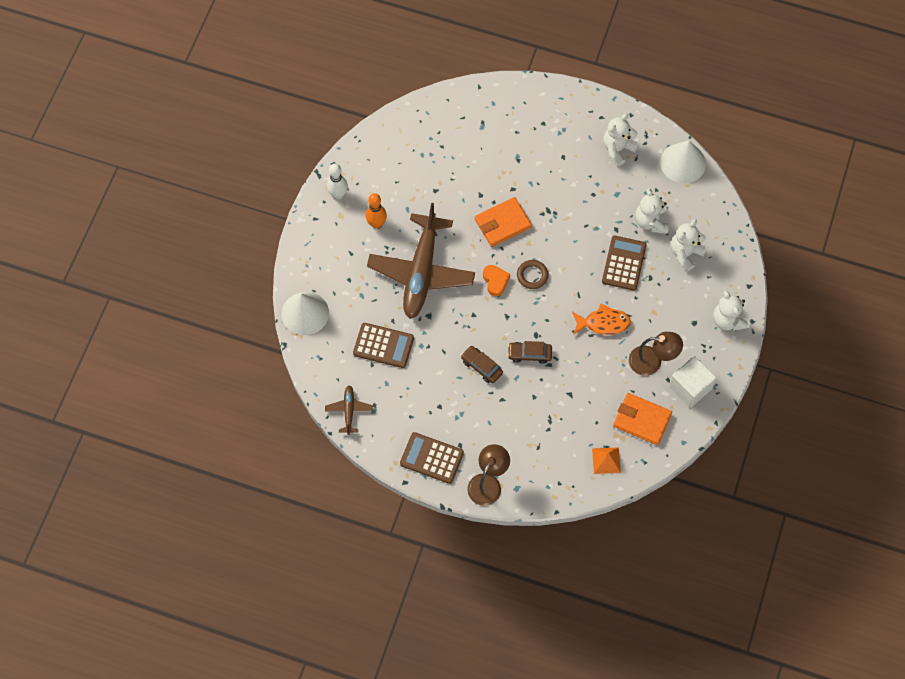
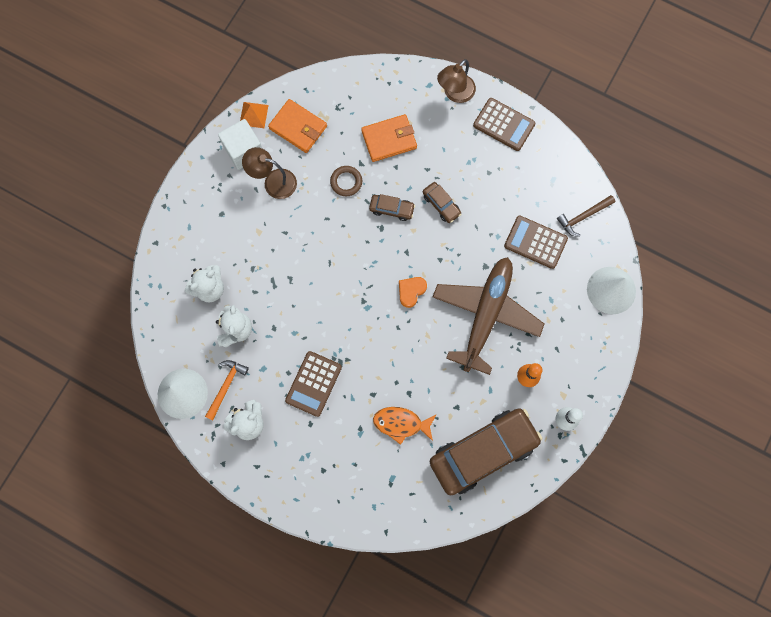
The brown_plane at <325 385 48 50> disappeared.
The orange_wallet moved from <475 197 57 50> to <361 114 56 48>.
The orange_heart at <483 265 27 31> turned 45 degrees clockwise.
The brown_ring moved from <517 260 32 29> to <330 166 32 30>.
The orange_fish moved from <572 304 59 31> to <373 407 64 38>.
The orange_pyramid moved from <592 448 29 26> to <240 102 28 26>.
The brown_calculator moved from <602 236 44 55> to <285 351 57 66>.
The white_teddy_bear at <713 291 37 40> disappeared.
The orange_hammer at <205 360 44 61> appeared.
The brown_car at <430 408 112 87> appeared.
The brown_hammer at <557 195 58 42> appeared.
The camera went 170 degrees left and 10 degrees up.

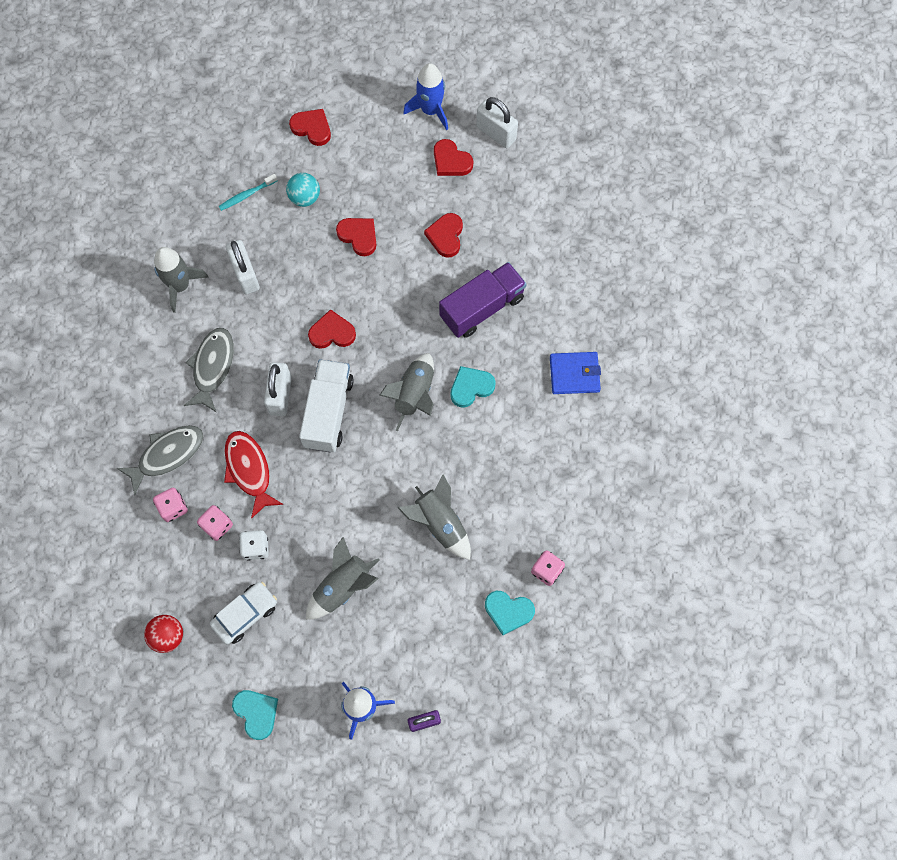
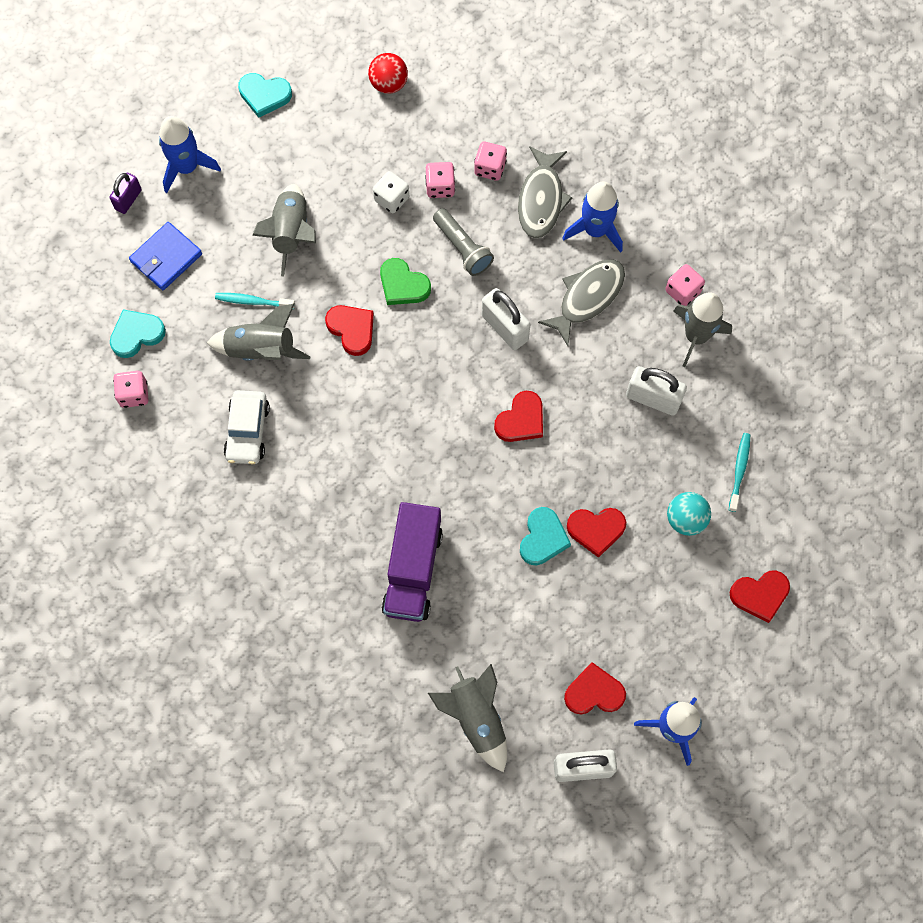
The grey_fish at <184 328 50 84> turned 105 degrees counterclockwise.
The white_car moved from <210 582 67 63> to <224 390 46 74>.
The red_fish at <224 431 59 88> was replaced by the grey_flashlight at <433 208 61 68>.
The white_truck at <299 359 55 94> disappeared.
The grey_rocket moved from <379 353 55 78> to <428 664 79 108>.
The red_heart moved from <424 213 39 45> to <325 305 49 51>.
The turquoise_heart moved from <450 366 46 42> to <520 507 51 58>.
The blue_wallet moved from <550 352 51 42> to <129 222 73 68>.
The turquoise_toothbrush at <215 293 80 16> appeared.
The green_heart at <380 258 51 47> appeared.
The blue_rocket at <562 181 61 72> appeared.
The pink_dice at <665 264 40 42> appeared.
The camera went 135 degrees right and 0 degrees up.

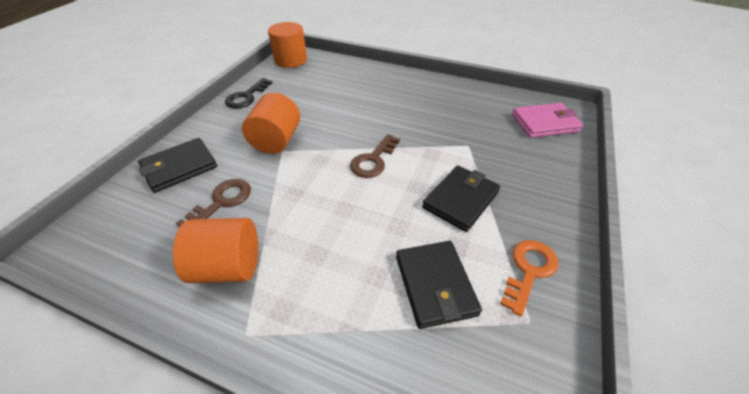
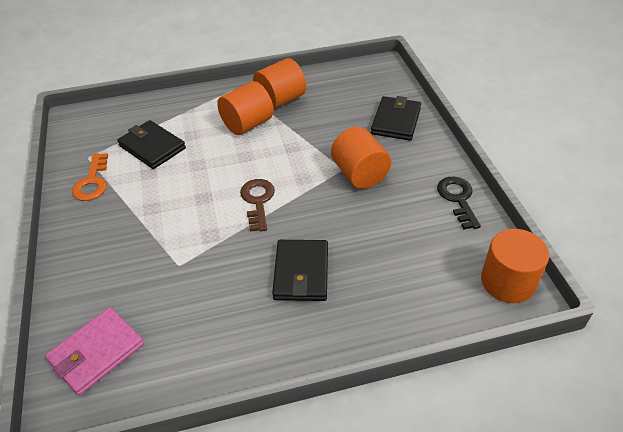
The brown_key at <176 179 75 48> disappeared.
The black_wallet moved from <422 165 78 67> to <272 240 56 61>.
The orange_cylinder at <217 81 57 54> appeared.
The camera went 145 degrees right and 0 degrees up.

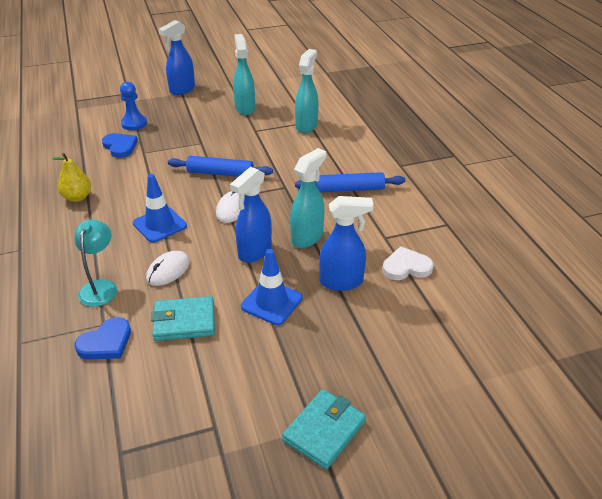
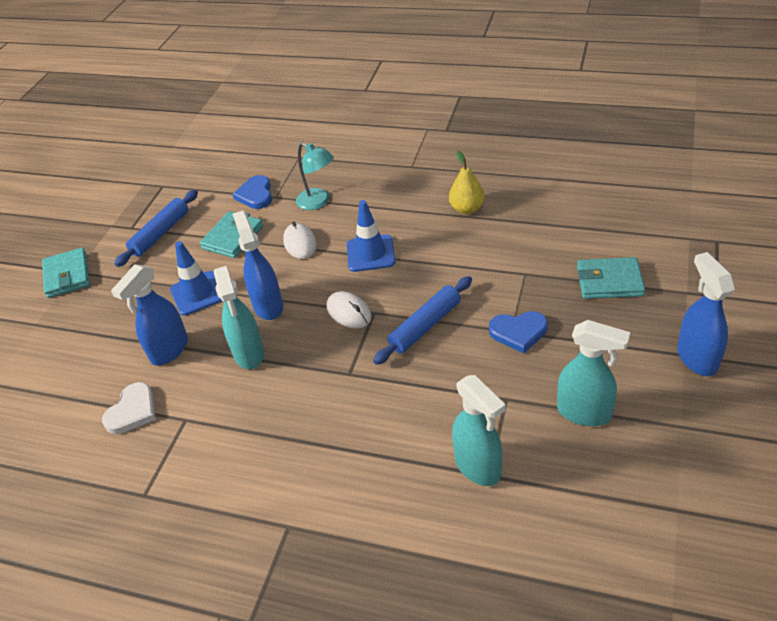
The blue_heart moved from <102 133 36 25> to <489 311 59 43>.
The blue_pawn at <120 82 27 48> was replaced by the turquoise_wallet at <577 257 68 42>.
The blue_rolling_pin moved from <295 172 110 20> to <114 190 84 77>.
The camera went 130 degrees right and 5 degrees up.

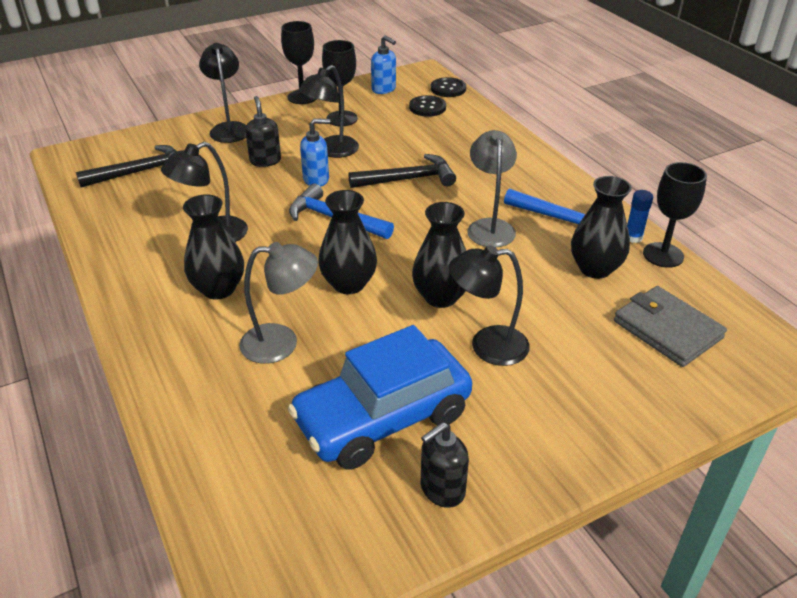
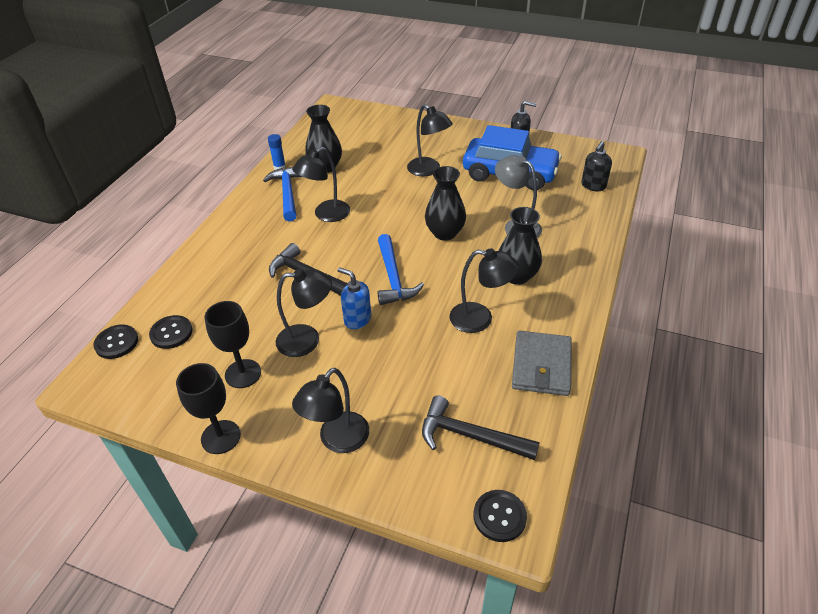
The black_soap_dispenser moved from <245 96 36 71> to <581 141 31 50>.
The blue_soap_dispenser at <371 35 25 59> disappeared.
The black_vase at <412 202 54 106> disappeared.
The grey_lamp at <467 130 50 118> became the black_lamp at <292 147 58 75>.
The grey_wallet moved from <614 286 113 81> to <512 331 60 65>.
The black_goblet at <643 162 64 106> disappeared.
The black_button at <474 490 53 52> appeared.
The camera went 130 degrees left and 5 degrees up.

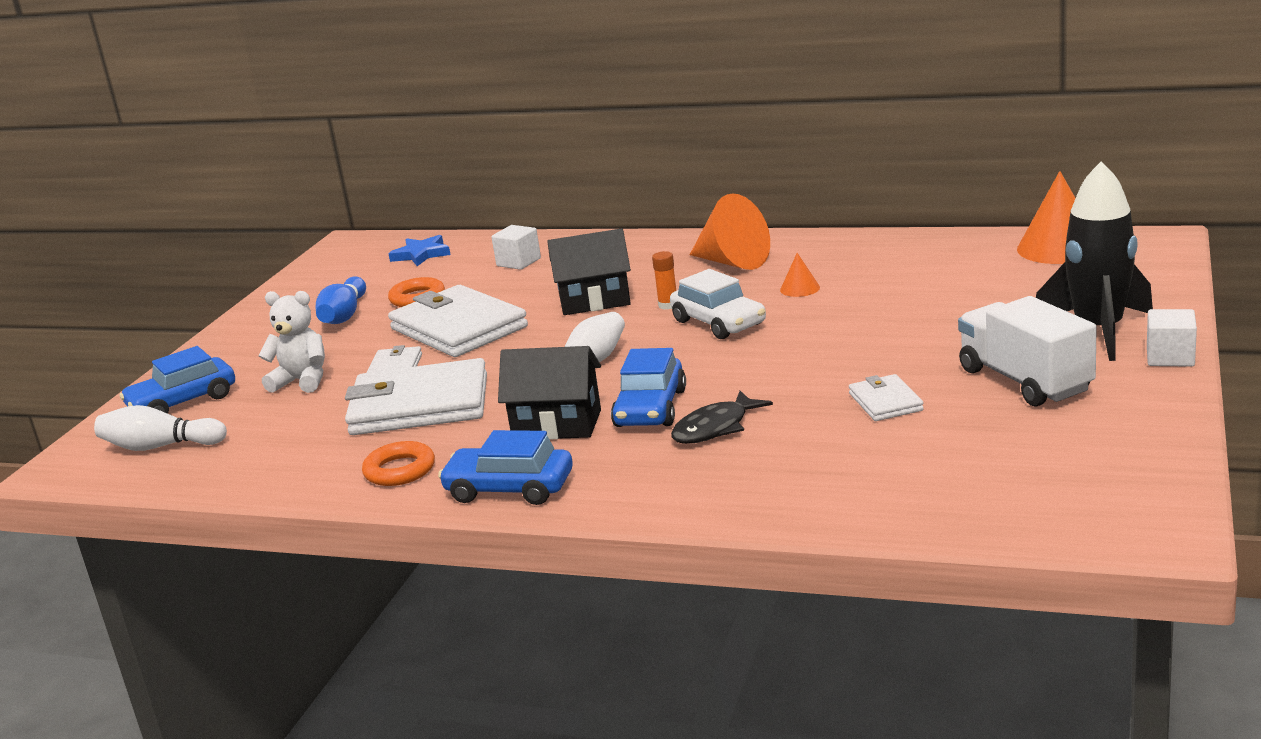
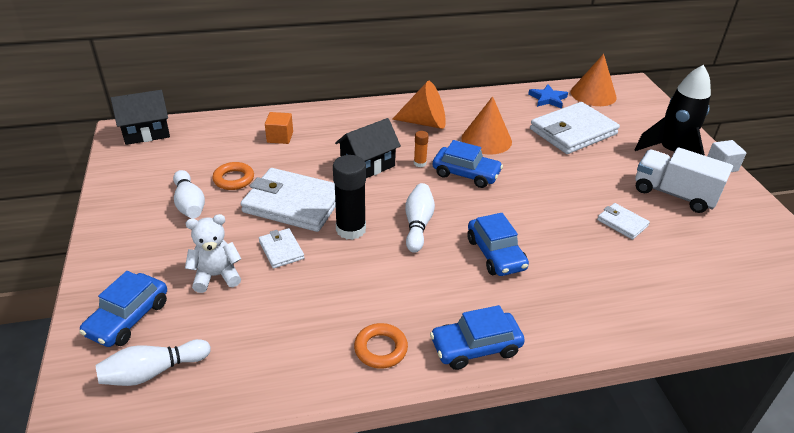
The blue_bowling_pin at <316 276 50 48> became the white_bowling_pin at <173 170 32 48>.
The white_wallet moved from <345 358 142 77> to <530 102 90 52>.
The blue_star moved from <388 235 62 31> to <528 85 40 24>.
The white_cube at <492 225 49 45> became the orange_cube at <265 112 28 32>.
The black_house moved from <498 346 103 94> to <111 90 59 55>.
The white_car at <670 269 96 70> became the blue_car at <433 140 70 48>.
The black_fish at <671 391 102 53> disappeared.
The orange_cone at <780 253 40 44> changed to 2.09 times the size.
The black_glue_stick at <333 155 33 85> appeared.
The camera went 35 degrees left and 15 degrees up.

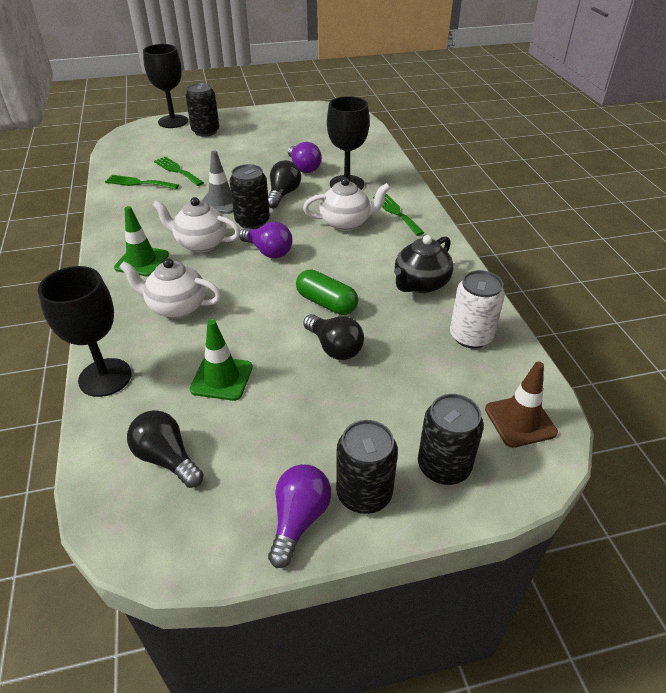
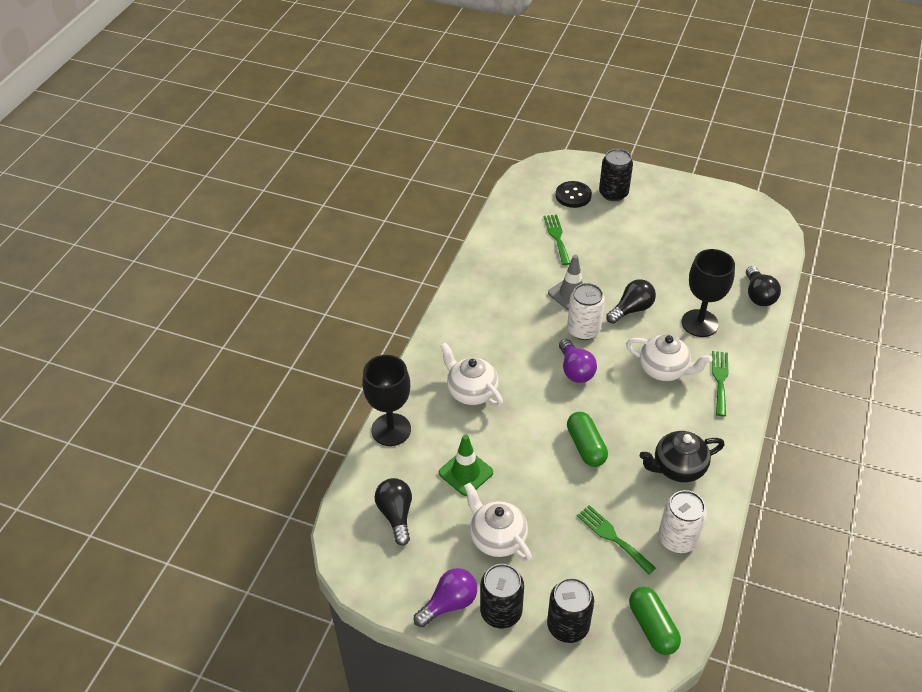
The green_fork moved from <105 175 74 15> to <577 505 79 70>.
The green_traffic_cone at <114 206 55 70> disappeared.
The black_goblet at <143 44 45 84> disappeared.
The white_teapot moved from <152 197 88 55> to <464 483 68 79>.
The black_can at <230 164 40 65> became the white_can at <567 283 38 57>.
The purple_light_bulb at <288 142 34 31> disappeared.
The black_light_bulb moved from <303 314 61 46> to <746 266 35 40>.
The brown_traffic_cone at <485 361 73 87> was replaced by the green_capsule at <629 587 52 68>.
The black_button at <556 181 36 27> appeared.
The camera went 35 degrees right and 5 degrees up.

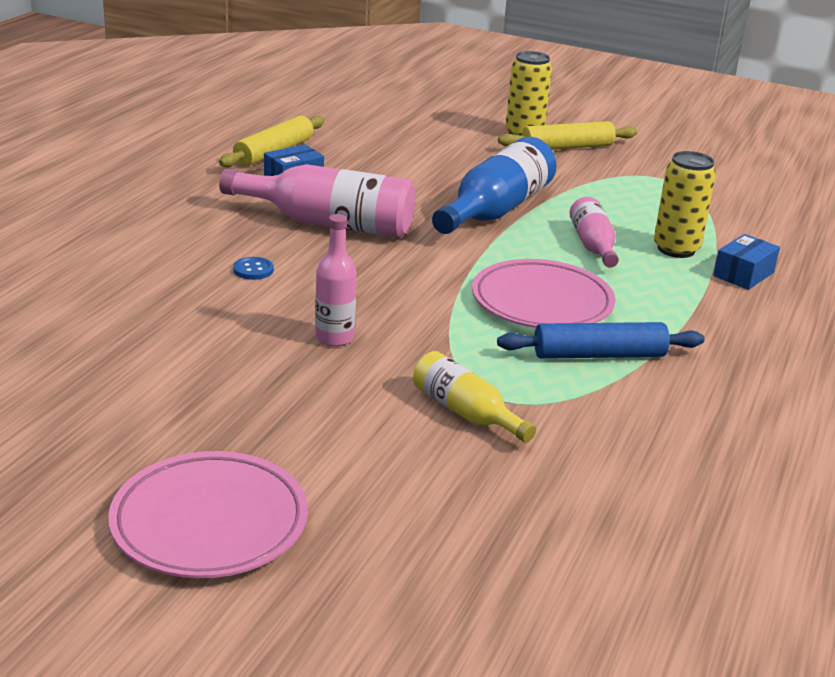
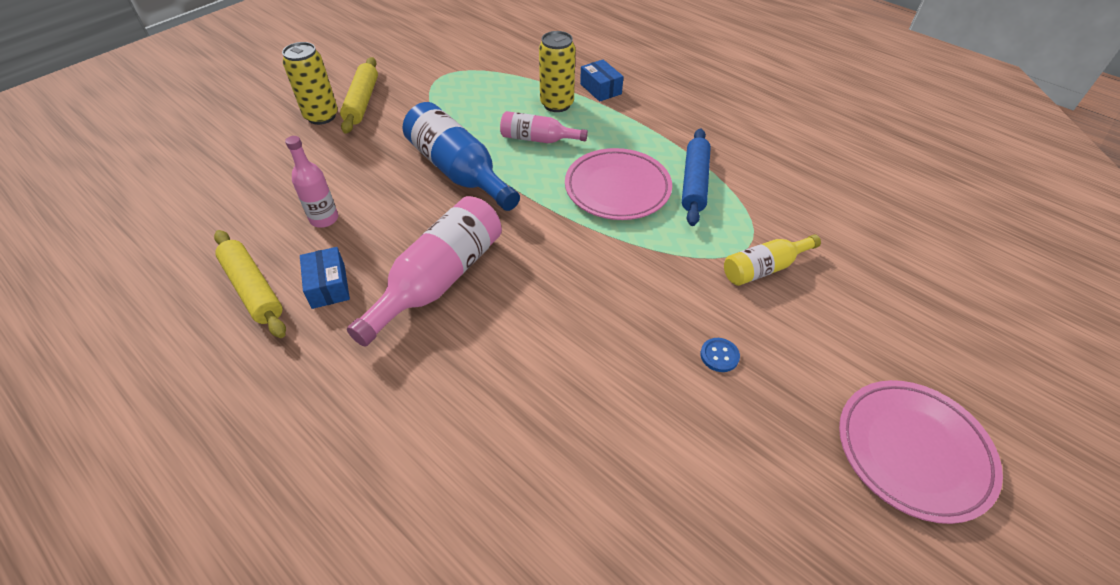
The blue_button moved from <233 257 41 23> to <700 338 40 34>.
The pink_bottle moved from <315 214 42 132> to <285 136 53 92>.
The camera went 70 degrees left and 20 degrees up.

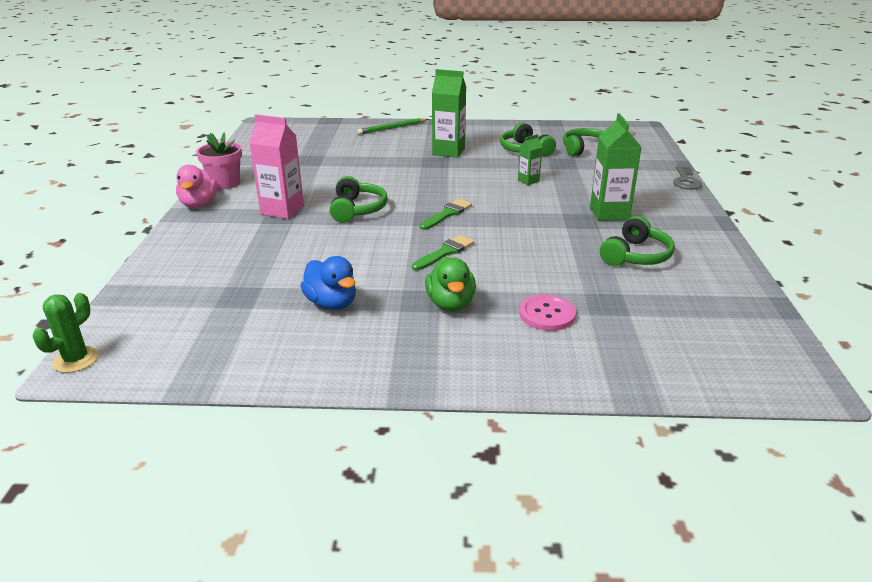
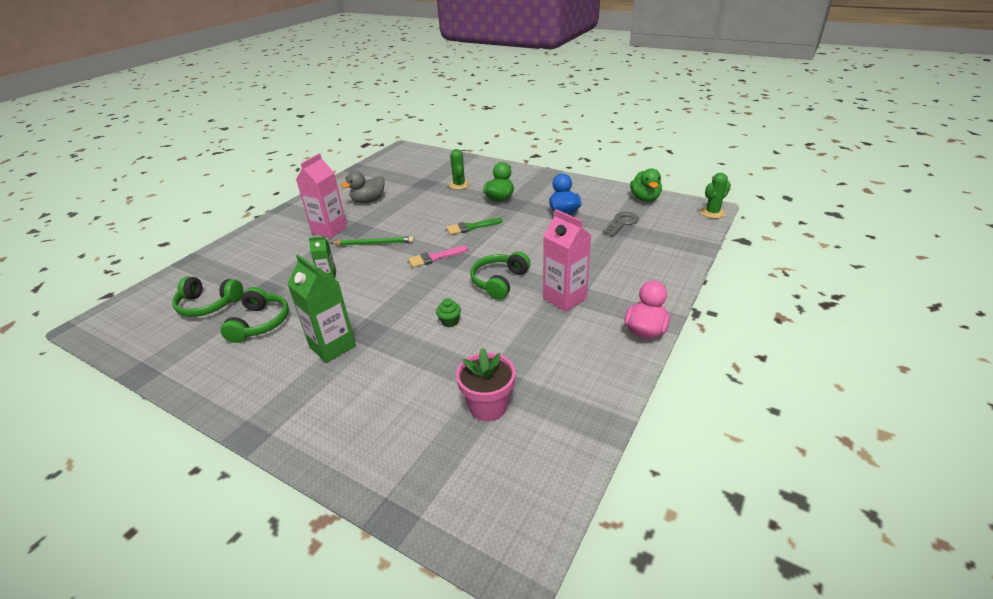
The pink_flower_pot moved from <196 132 46 58> to <456 348 59 73>.
The green_pencil moved from <357 118 71 16> to <330 237 84 9>.
The green_brush at <420 199 52 31> became the pink_brush at <408 246 60 22>.
The pink_button at <519 295 57 36> was replaced by the green_cactus at <449 149 21 41>.
The green_carton at <590 113 52 108> became the pink_carton at <296 153 51 85>.
The green_headphones at <600 216 75 50> was replaced by the grey_duck at <341 171 44 32>.
The grey_key moved from <673 165 29 25> to <603 212 36 24>.
The green_cupcake at <436 298 25 29> appeared.
The green_duck at <630 168 32 34> appeared.
The camera went 150 degrees left and 5 degrees up.

